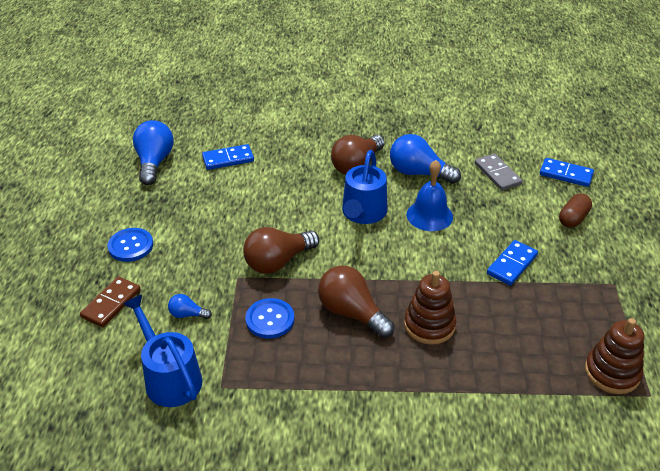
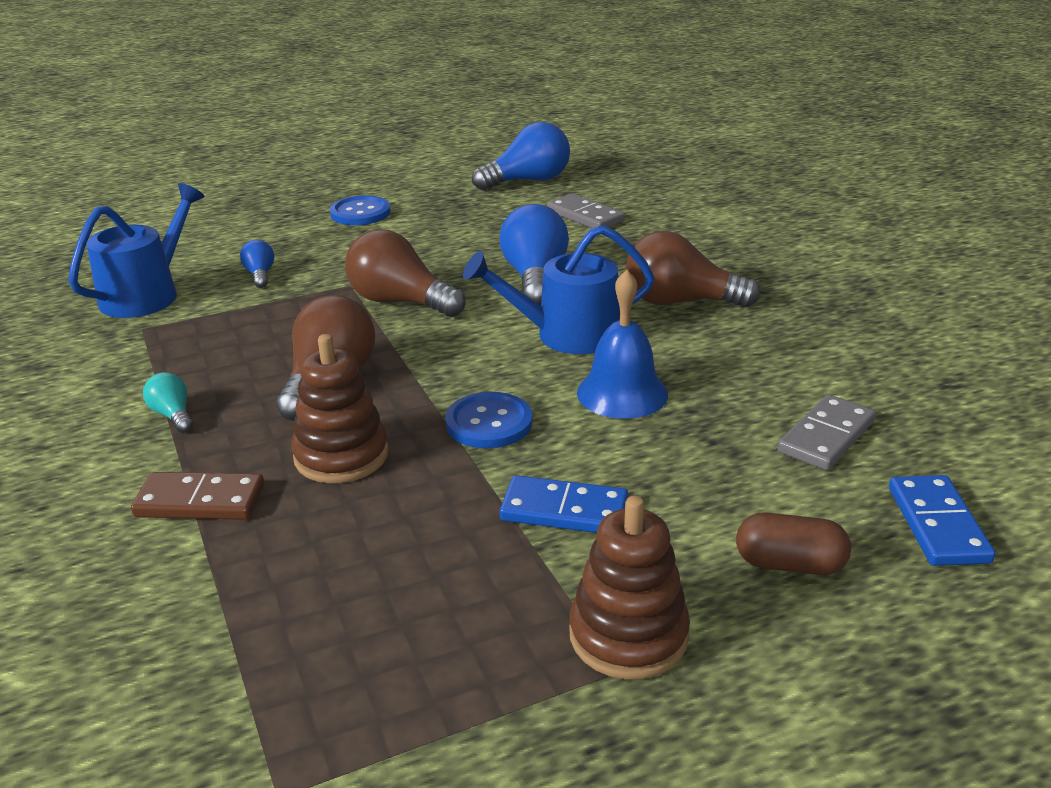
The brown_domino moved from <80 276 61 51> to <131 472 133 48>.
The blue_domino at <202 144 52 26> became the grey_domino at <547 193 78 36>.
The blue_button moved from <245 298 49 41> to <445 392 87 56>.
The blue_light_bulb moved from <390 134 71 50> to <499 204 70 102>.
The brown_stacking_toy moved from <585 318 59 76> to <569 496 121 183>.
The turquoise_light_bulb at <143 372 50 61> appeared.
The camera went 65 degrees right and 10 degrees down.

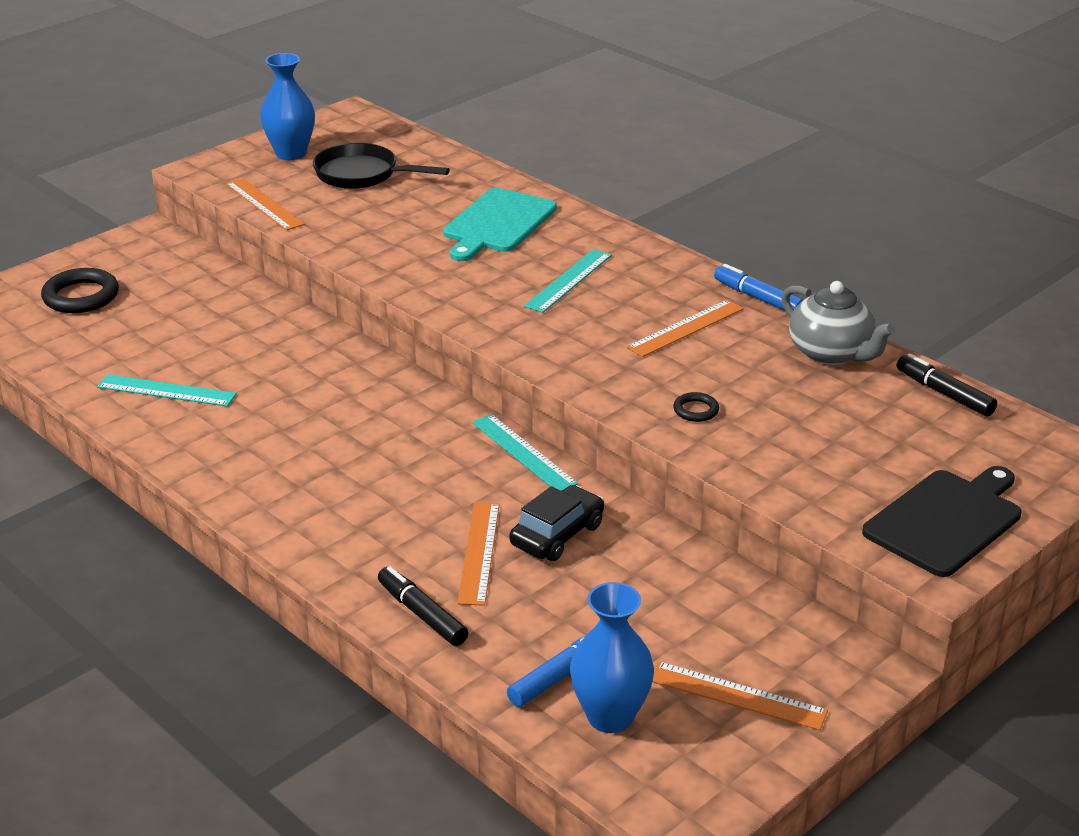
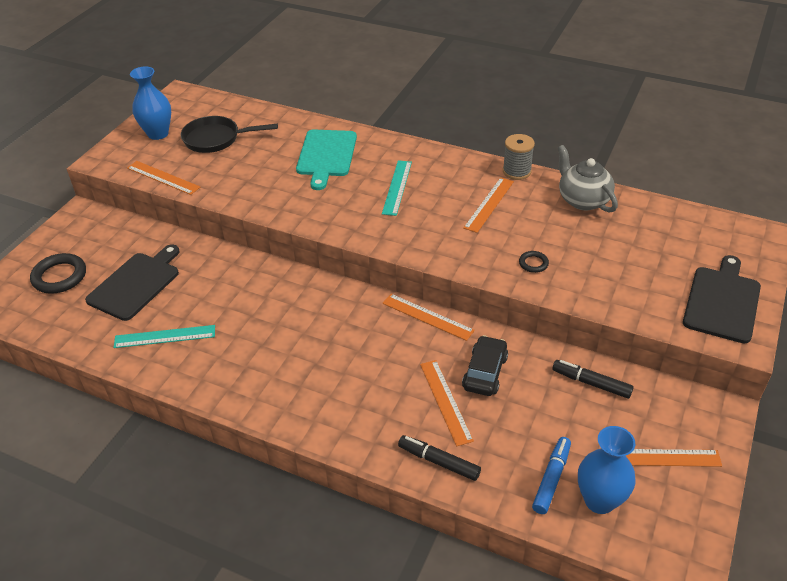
The turquoise_ruler at <472 414 106 77> became the orange_ruler at <382 294 93 47>.
The blue_marker at <714 264 90 47> was replaced by the grey_spool at <503 134 32 46>.
The grey_teapot at <781 281 114 84> turned 150 degrees counterclockwise.
The black_marker moved from <897 353 100 63> to <552 360 82 39>.
The black_cutting_board at <85 244 95 77> appeared.
The camera went 20 degrees left and 10 degrees up.

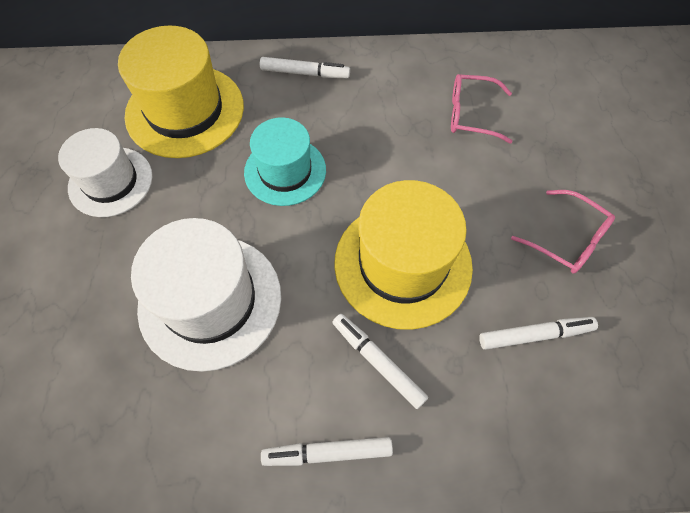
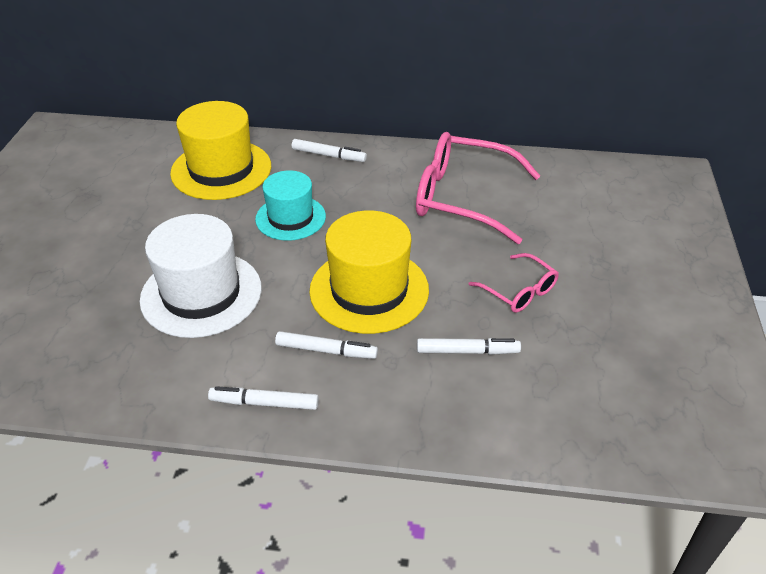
The white_hat at <58 128 94 89> disappeared.
The white_marker at <332 314 96 95> turned 135 degrees clockwise.
The pink_glasses at <451 74 62 70> changed to 1.95 times the size.
The camera went 10 degrees right and 20 degrees down.

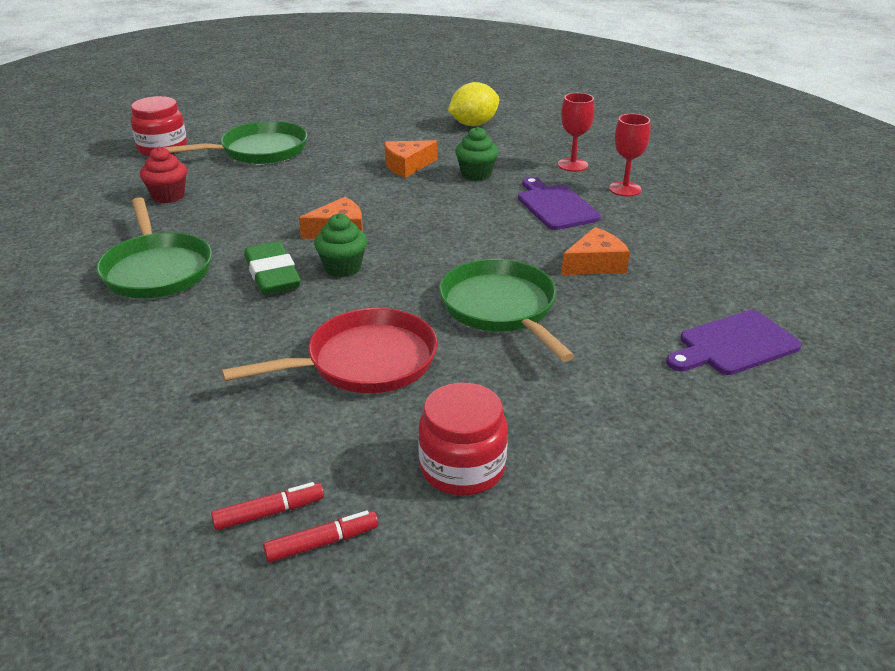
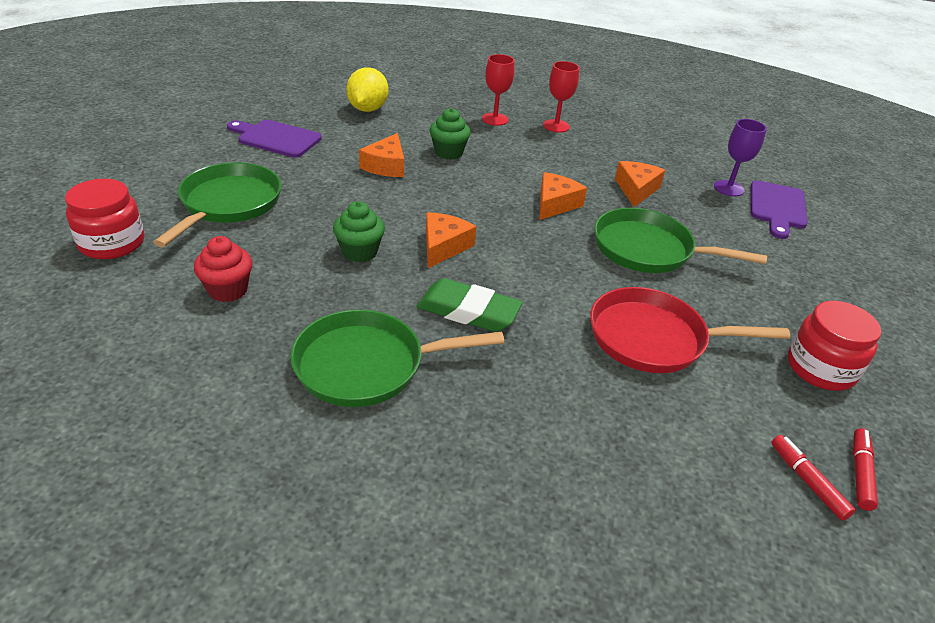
The green_pan at <97 197 115 102> turned 150 degrees clockwise.
The red_marker at <211 482 113 49> turned 45 degrees counterclockwise.
The red_pan at <222 308 215 85> turned 105 degrees counterclockwise.
The green_cupcake moved from <314 213 53 64> to <333 201 52 62>.
The purple_cutting_board moved from <518 177 83 53> to <227 120 95 38>.
The orange_cheese at <539 172 48 48> appeared.
The purple_goblet at <714 119 53 77> appeared.
The camera went 50 degrees left and 5 degrees up.

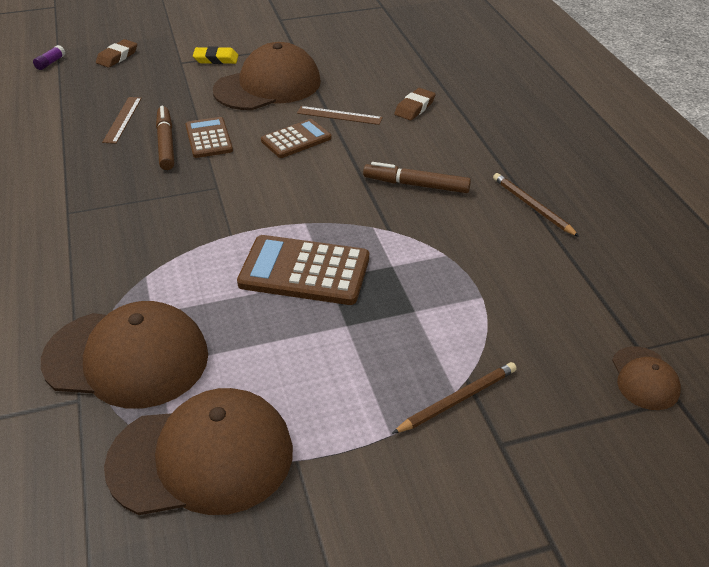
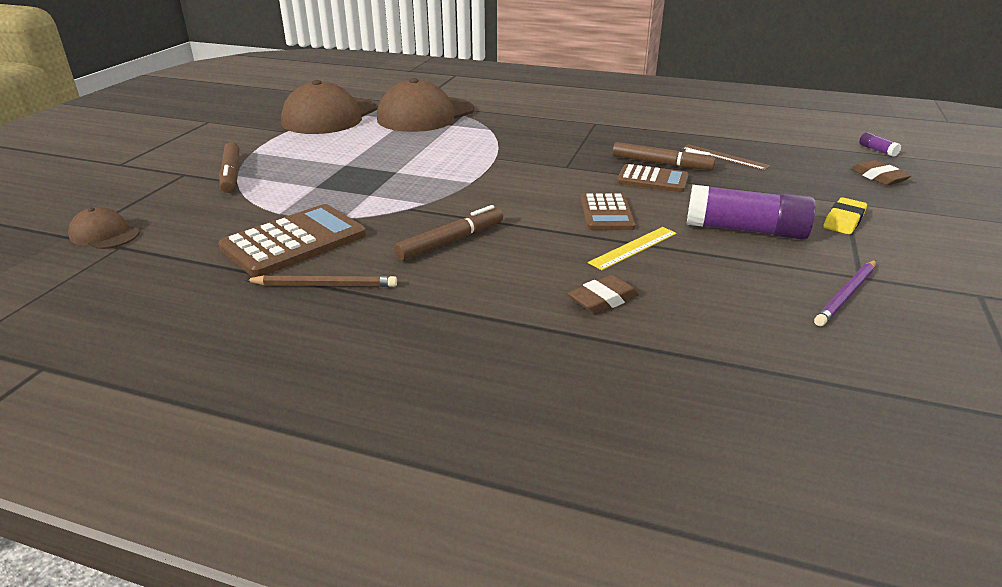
The brown_cap at <213 42 108 68> was replaced by the purple_glue_stick at <686 185 130 55>.
The brown_calculator moved from <237 235 132 70> to <219 204 147 73>.
The brown_ruler at <297 106 86 19> became the yellow_ruler at <588 227 89 43>.
The brown_pencil at <392 362 125 72> was replaced by the brown_marker at <219 142 20 51>.
The brown_eraser at <394 88 42 32> turned 75 degrees clockwise.
The purple_pencil at <814 260 62 66> appeared.
The camera went 125 degrees right and 10 degrees down.

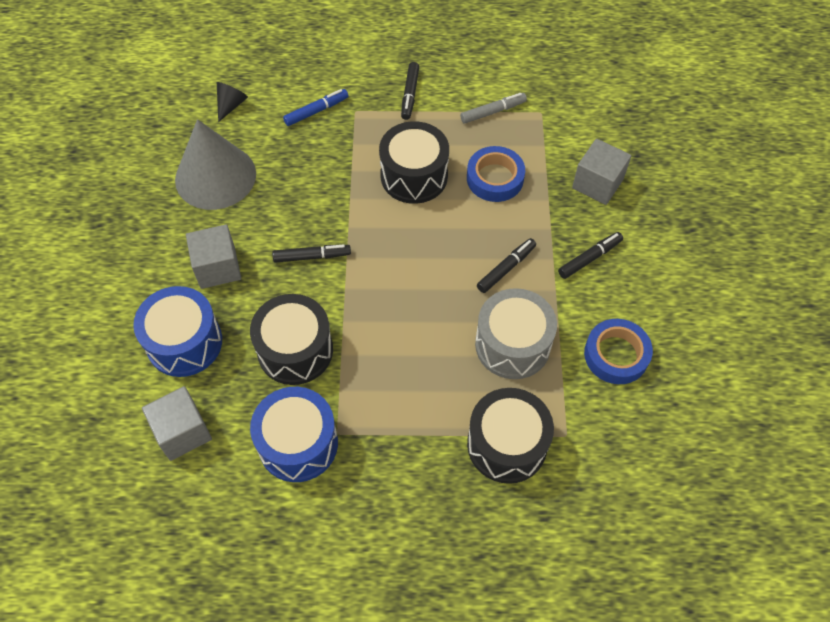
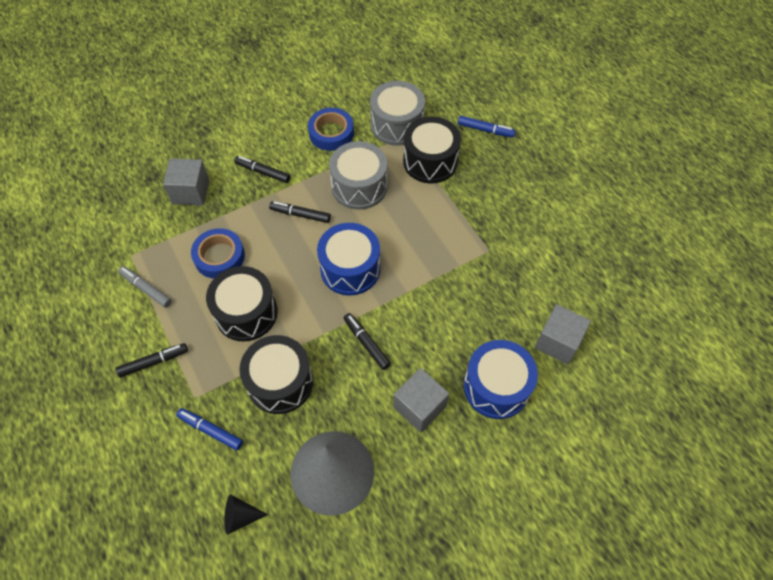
The black_drum moved from <250 294 83 91> to <240 335 73 79>.
The blue_drum moved from <250 387 88 95> to <317 223 63 73>.
The grey_drum at <370 81 55 65> appeared.
The blue_marker at <458 116 58 22> appeared.
The camera went 120 degrees left and 0 degrees up.

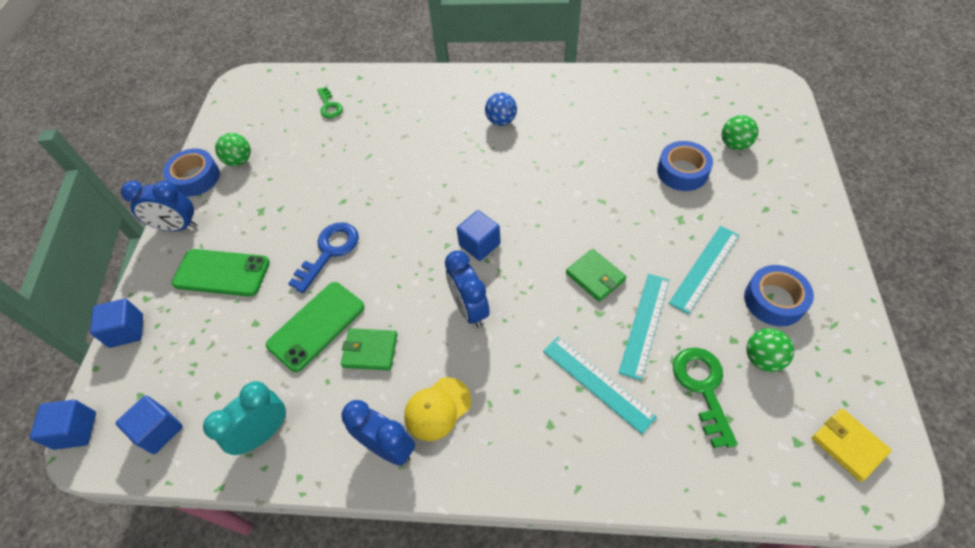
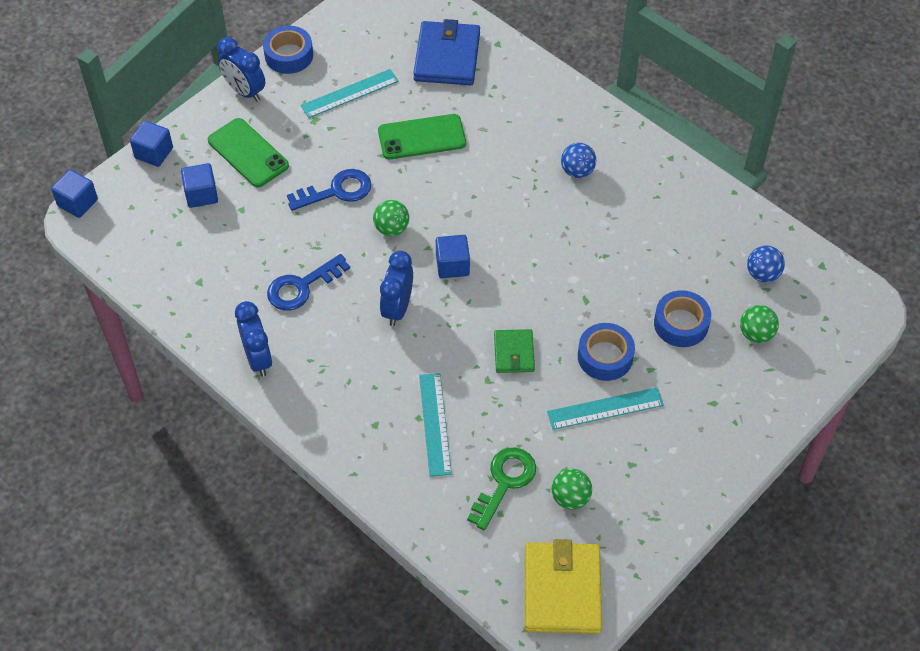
The blue_cube moved from <115 396 68 58> to <181 163 37 45>.
The turquoise_clock at <203 381 83 74> disappeared.
The green_ball moved from <215 133 36 33> to <373 200 36 36>.
The green_phone moved from <266 282 98 90> to <378 114 88 45>.
The green_key at <317 87 26 31> was replaced by the blue_wallet at <413 19 67 66>.
The green_wallet at <341 328 56 43> was replaced by the blue_key at <267 254 83 57>.
The yellow_cap at <404 377 67 64> disappeared.
The turquoise_ruler moved from <618 274 51 107> to <301 69 98 49>.
The blue_tape moved from <744 265 70 61> to <578 323 57 58>.
The yellow_wallet at <812 408 80 74> changed to 1.78 times the size.
The blue_ball at <747 246 38 36> appeared.
The camera went 35 degrees right and 0 degrees up.

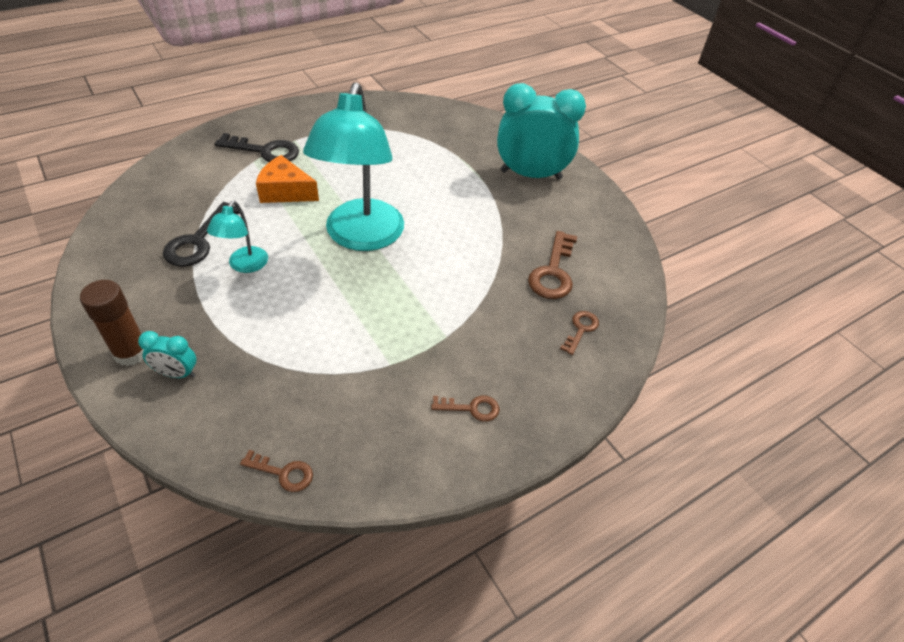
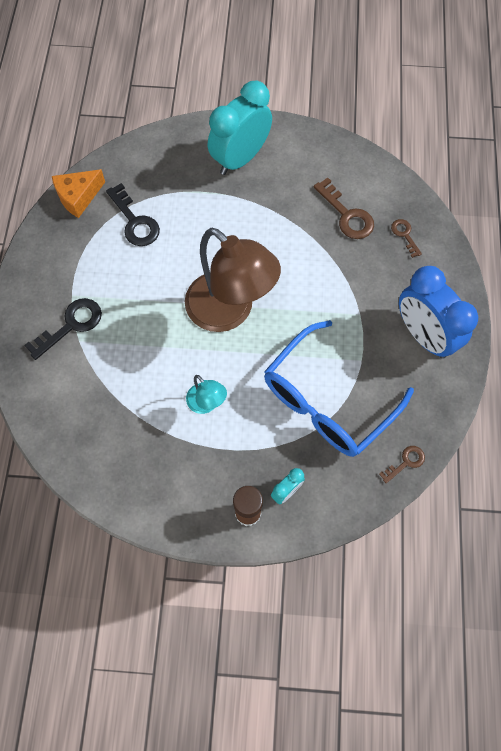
The black_key moved from <163 202 76 65> to <106 183 54 63>.
The orange_cheese moved from <256 155 63 48> to <52 169 53 49>.
The turquoise_lamp at <303 82 101 169> became the brown_lamp at <185 227 96 105>.
The brown_key at <431 395 69 27> was replaced by the blue_clock at <399 266 79 93>.
The blue_glasses at <264 320 150 137> appeared.
The camera went 50 degrees left and 20 degrees up.

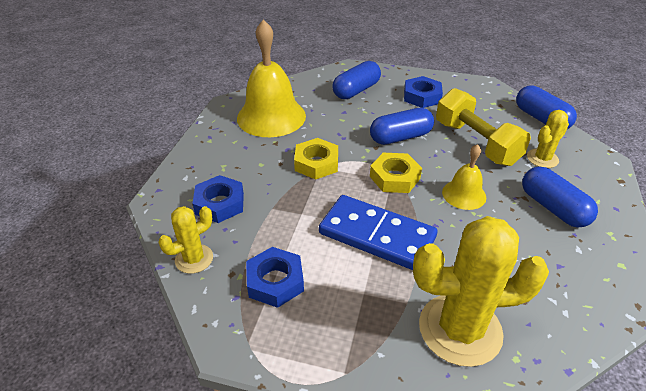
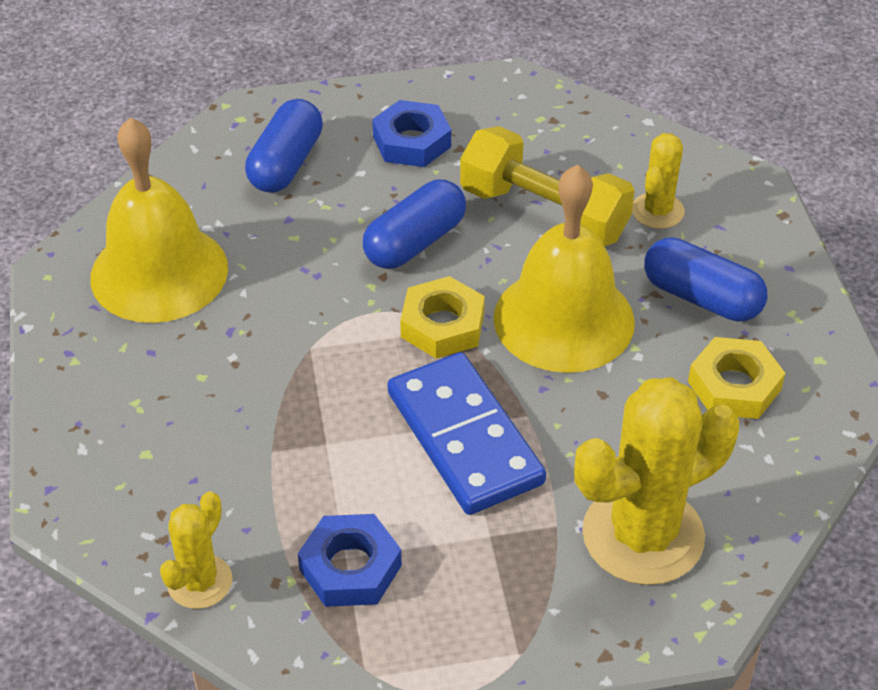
The blue_nut at <193 175 51 48> disappeared.
The yellow_nut moved from <294 138 44 42> to <688 337 97 82>.
The blue_domino at <319 195 118 75> turned 60 degrees clockwise.
The yellow_bell at <442 144 44 66> changed to 1.91 times the size.
The blue_capsule at <516 85 61 44> disappeared.
The camera went 25 degrees left and 5 degrees up.

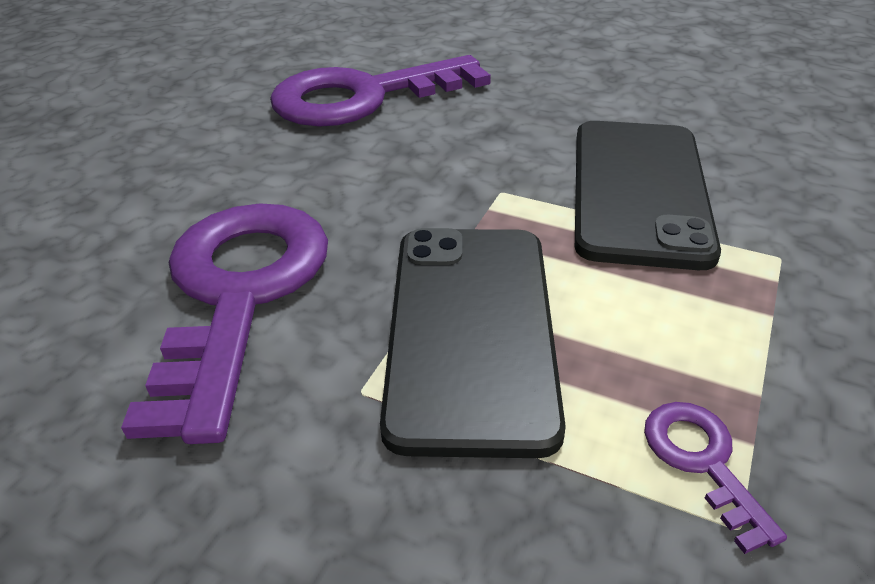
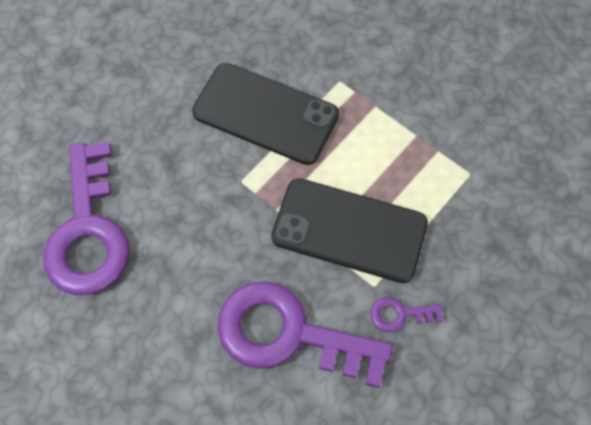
The purple_key moved from <644 402 143 152> to <371 297 72 35>.
The camera went 75 degrees left and 25 degrees up.

